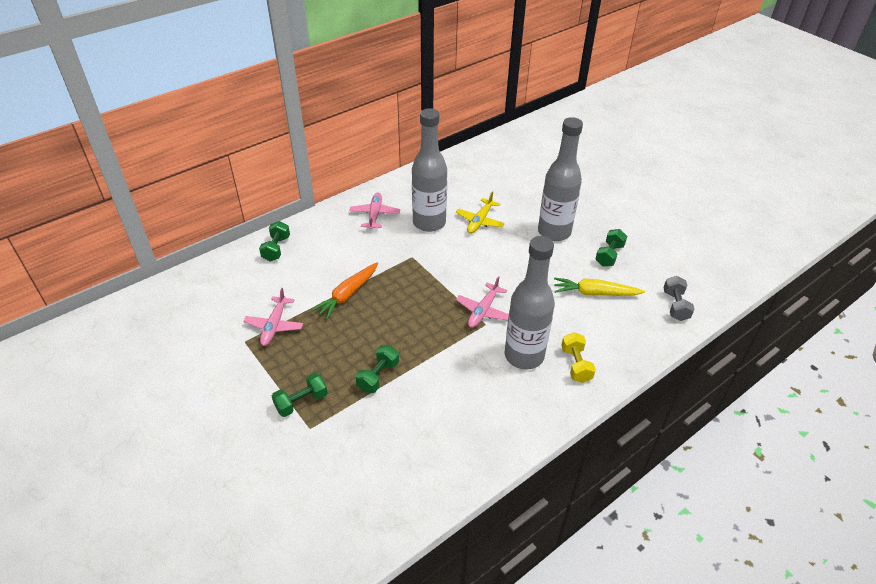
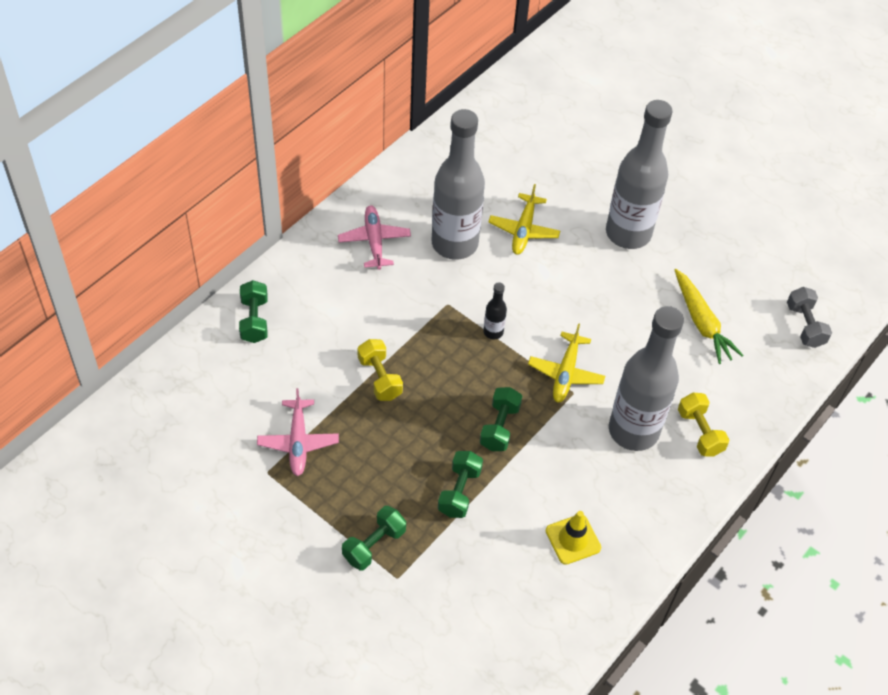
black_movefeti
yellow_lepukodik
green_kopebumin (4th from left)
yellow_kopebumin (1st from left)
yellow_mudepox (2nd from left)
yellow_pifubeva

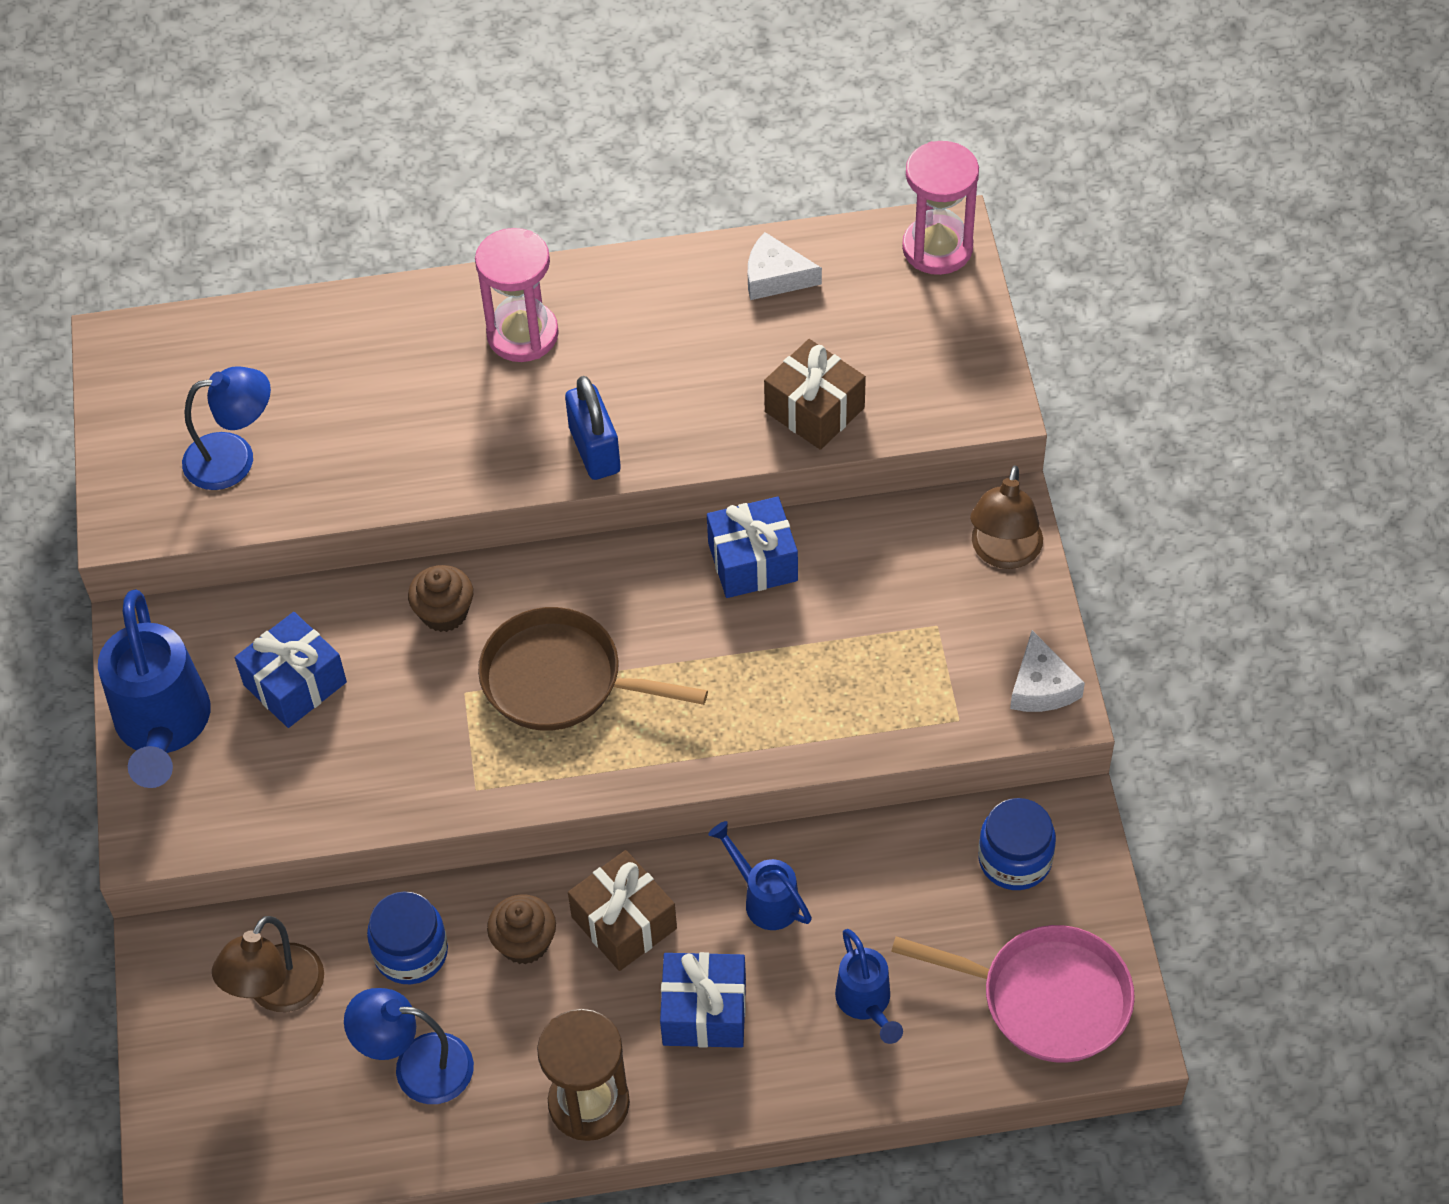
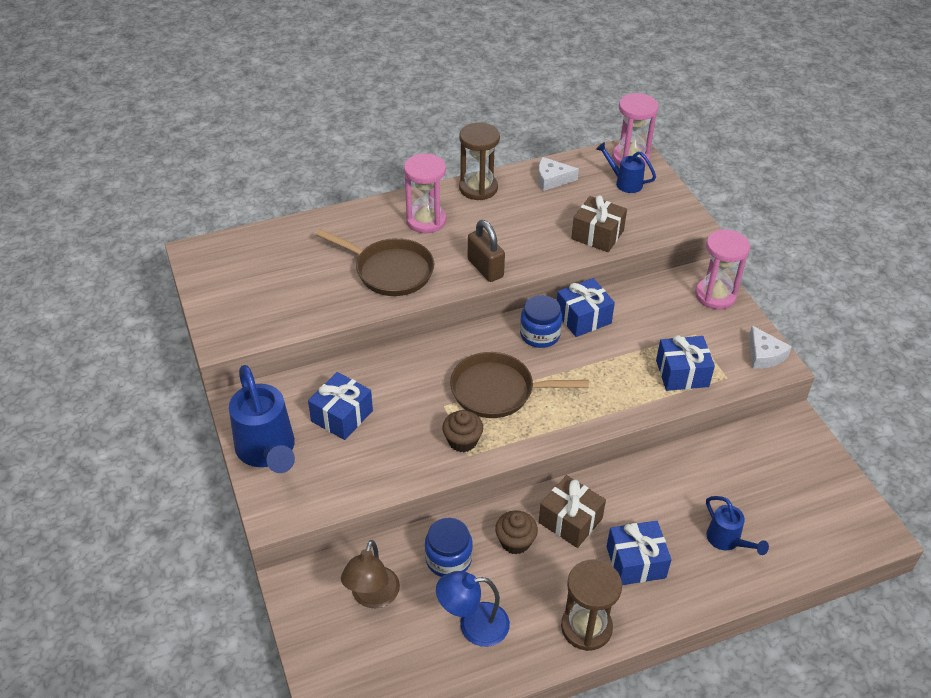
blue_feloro (1st from left in the first image)
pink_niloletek
brown_niloletek (1st from left)
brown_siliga (1st from left)
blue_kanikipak (4th from left)
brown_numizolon (1st from left)
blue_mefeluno (2nd from left)
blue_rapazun (2nd from left)
pink_siliga (3rd from left)
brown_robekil

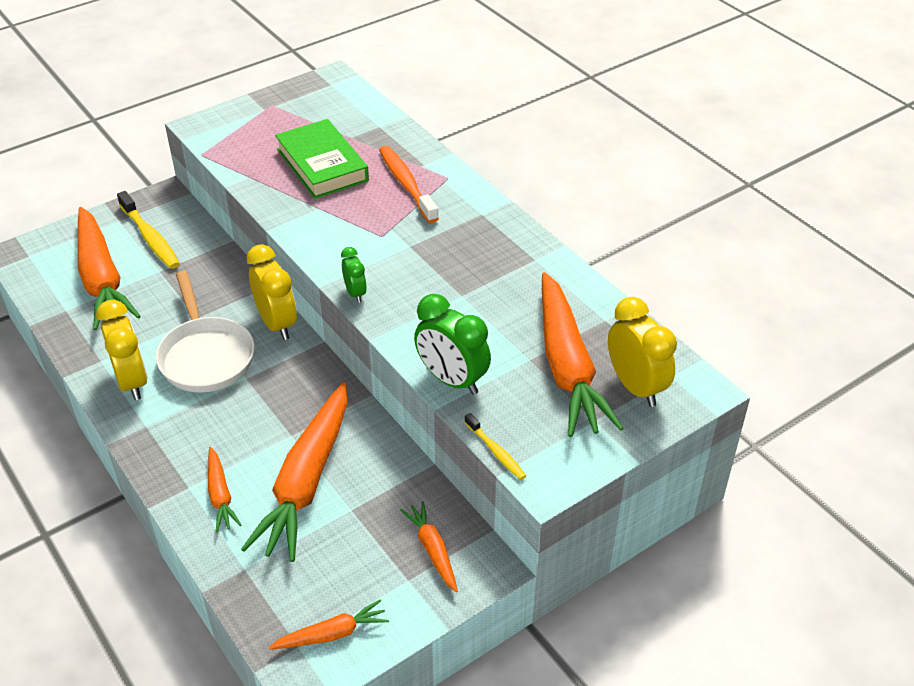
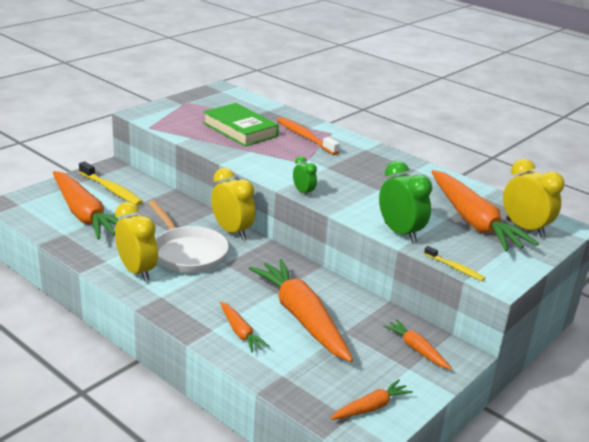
orange_pifubeva (3rd from left)
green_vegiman (2nd from left)

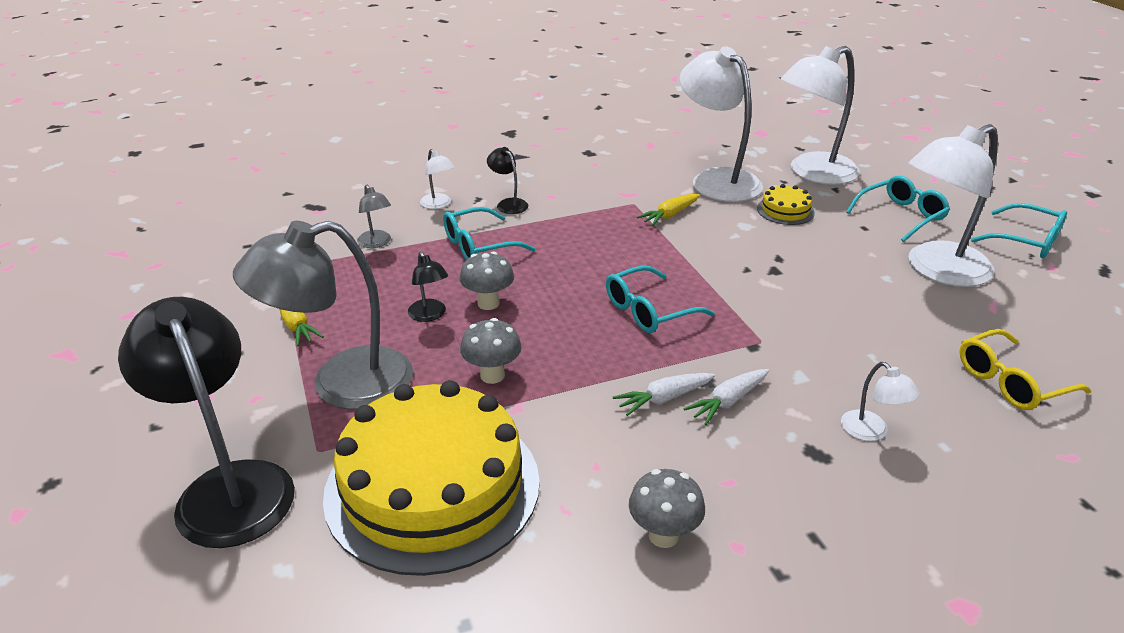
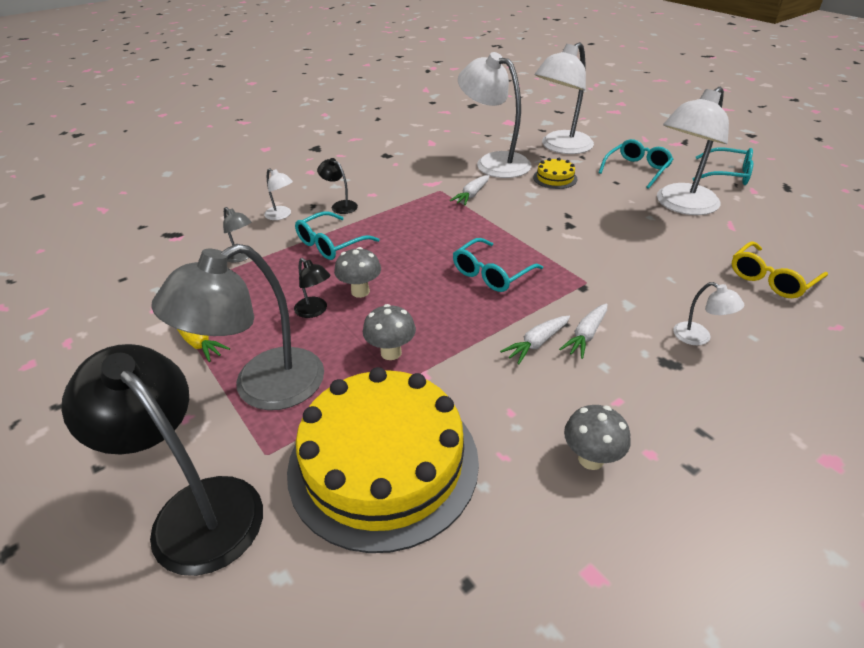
white_pifubeva (1st from left)

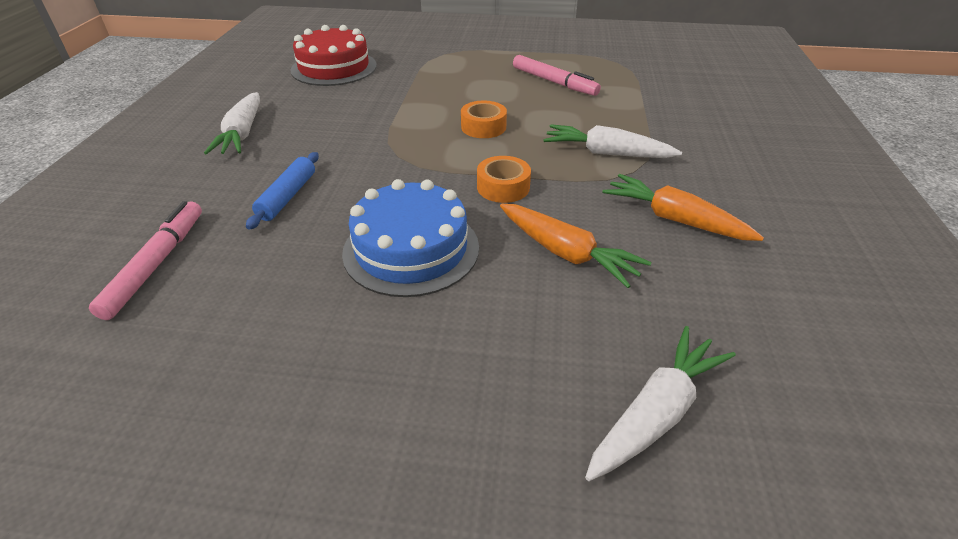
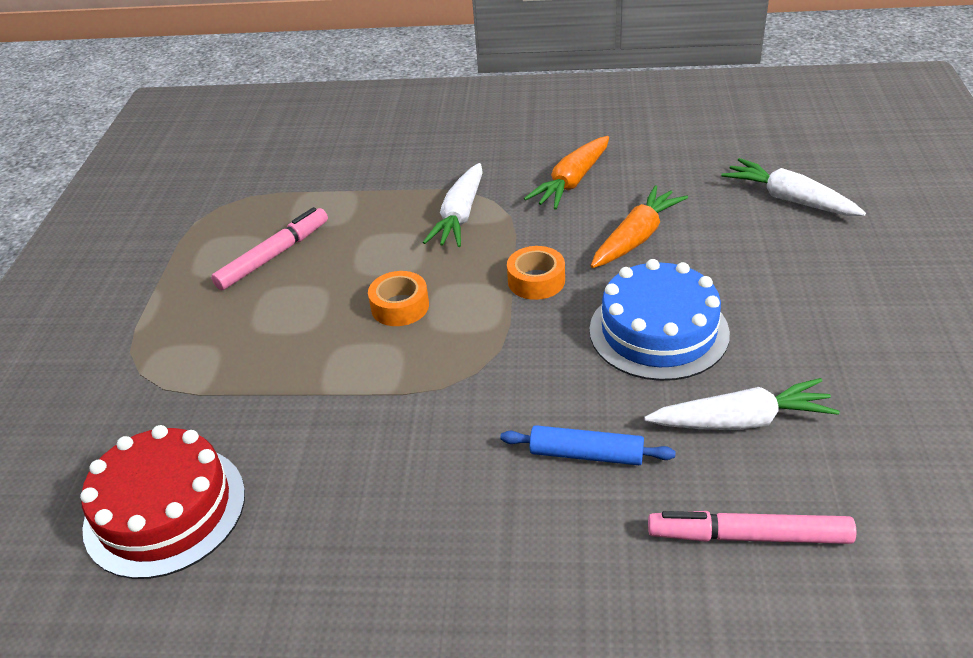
white_pifubeva (2nd from left)

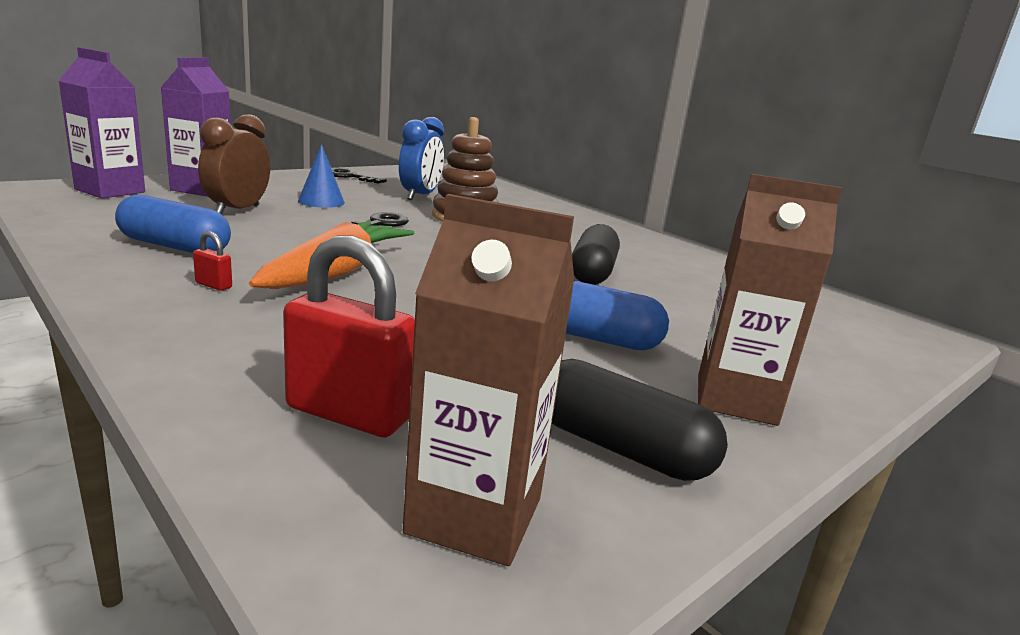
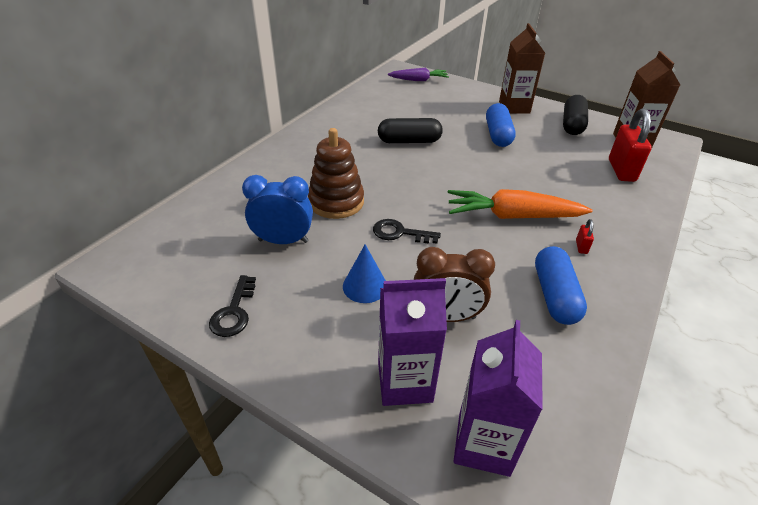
purple_pifubeva

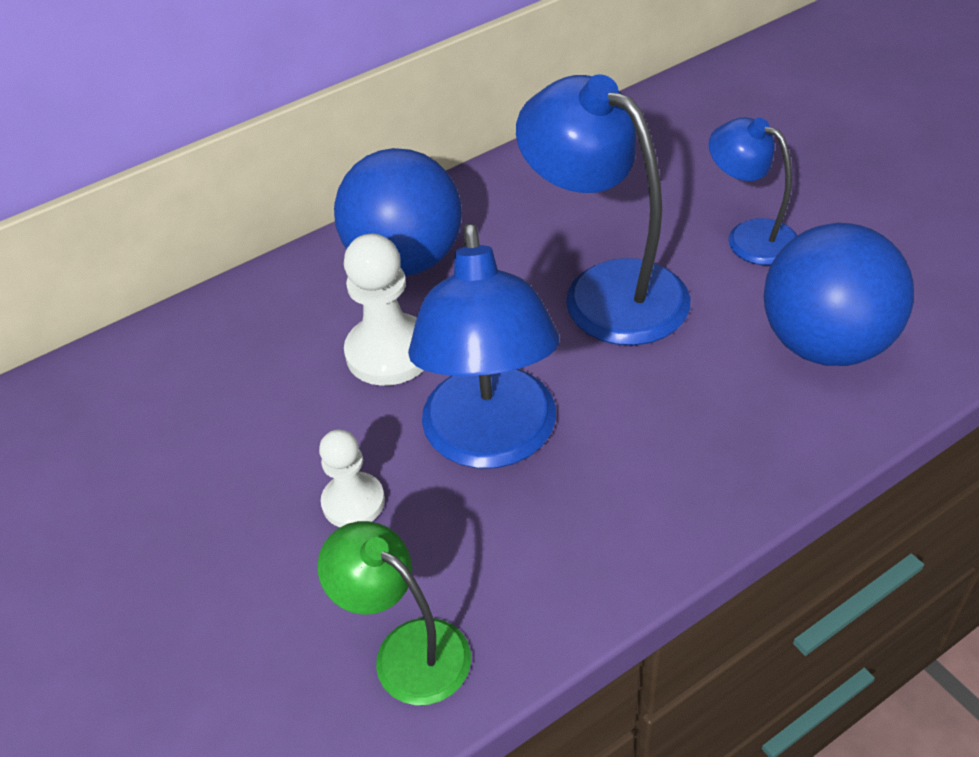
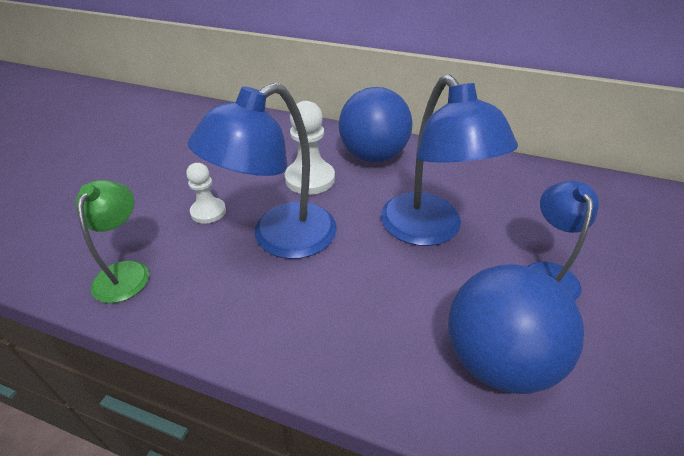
blue_feloro (2nd from left)

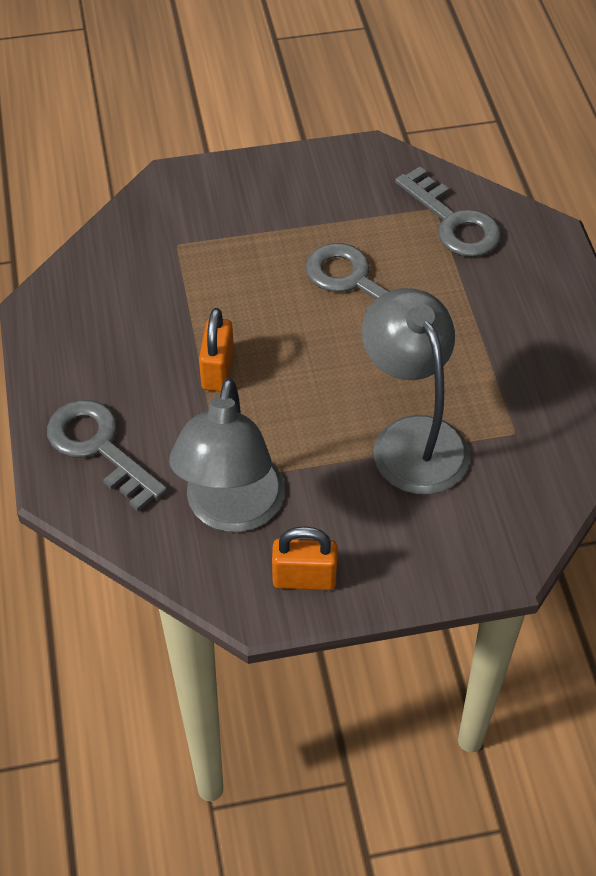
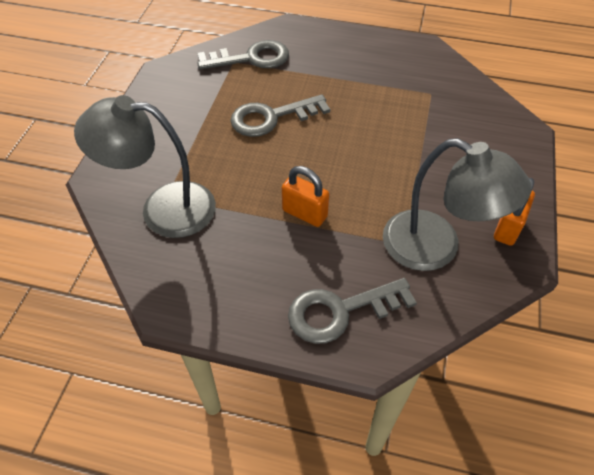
grey_feloro (1st from left)

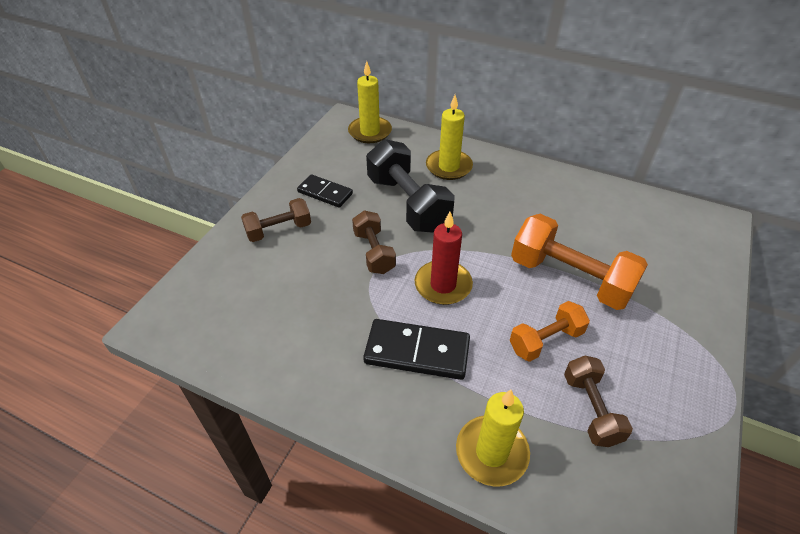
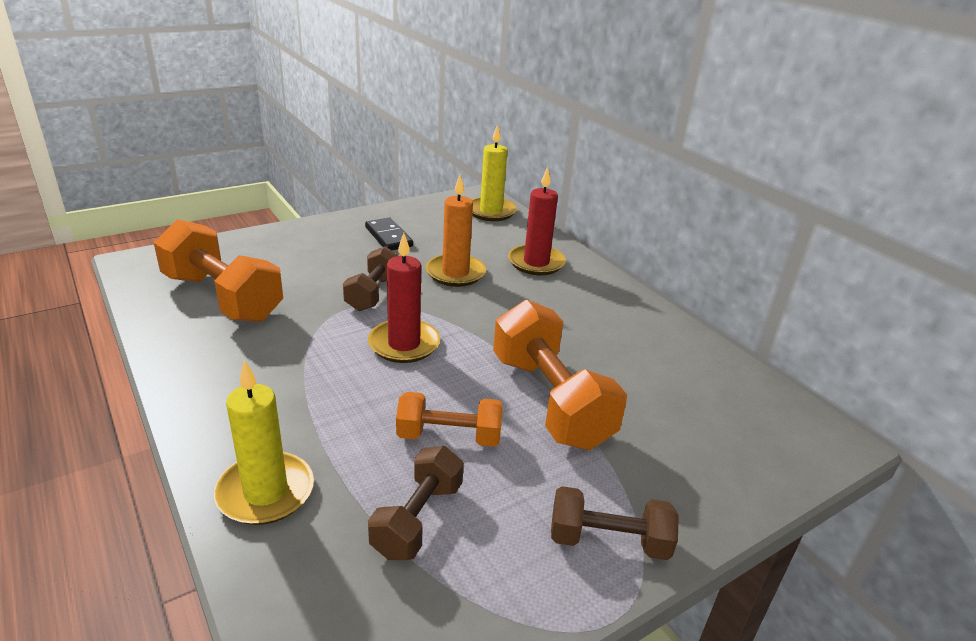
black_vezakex (2nd from left in the first image)
orange_kopebumin (1st from left)
brown_kopebumin (3rd from left)
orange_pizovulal
red_pizovulal (2nd from left)

